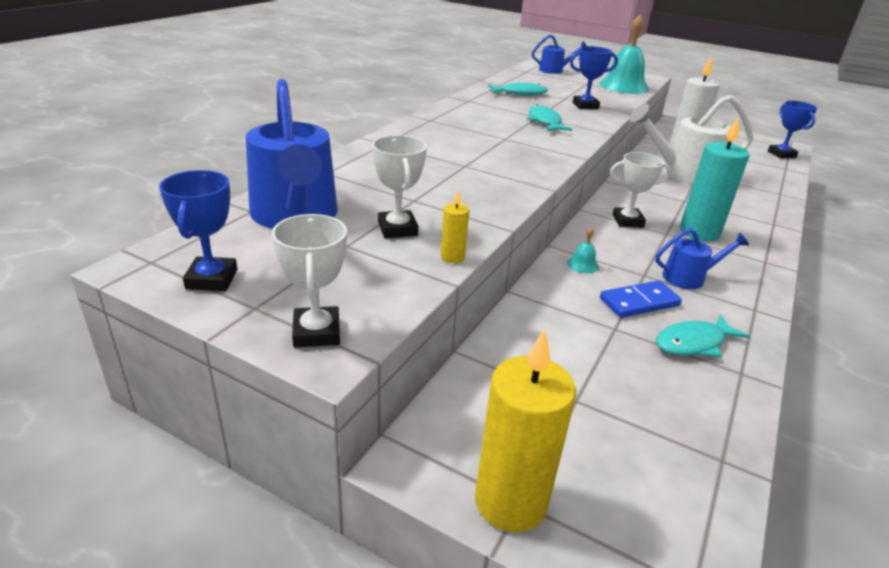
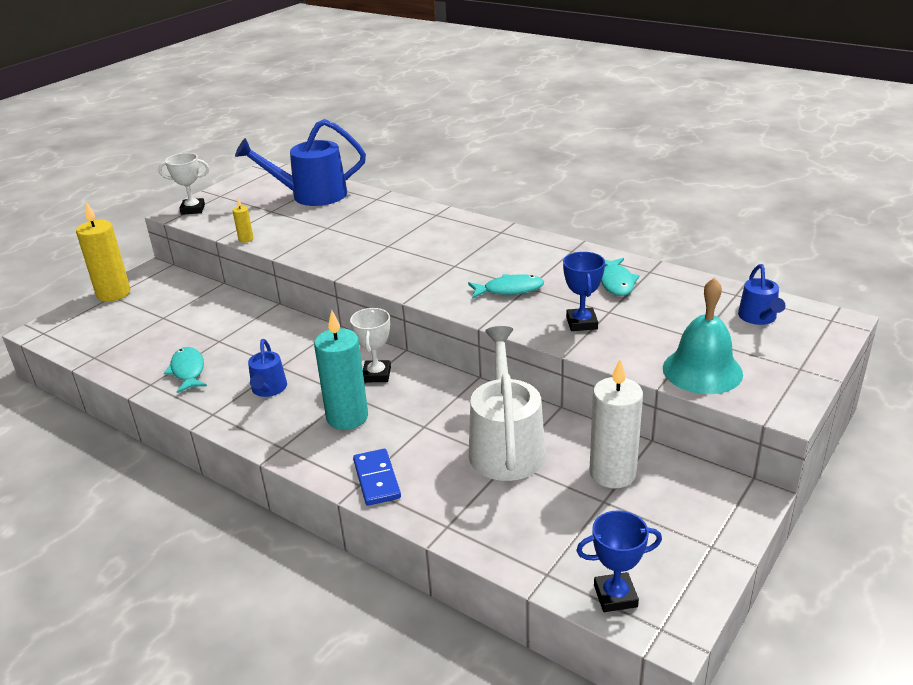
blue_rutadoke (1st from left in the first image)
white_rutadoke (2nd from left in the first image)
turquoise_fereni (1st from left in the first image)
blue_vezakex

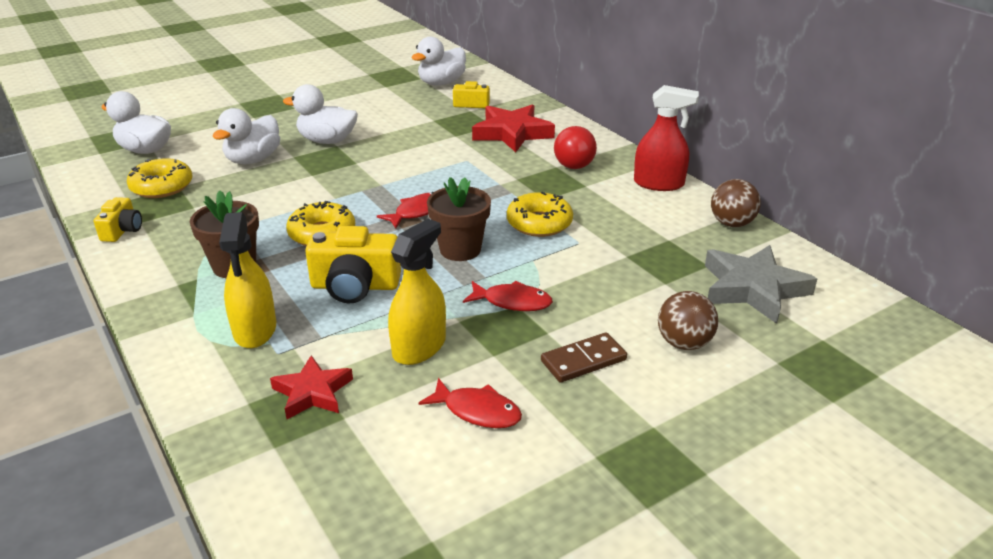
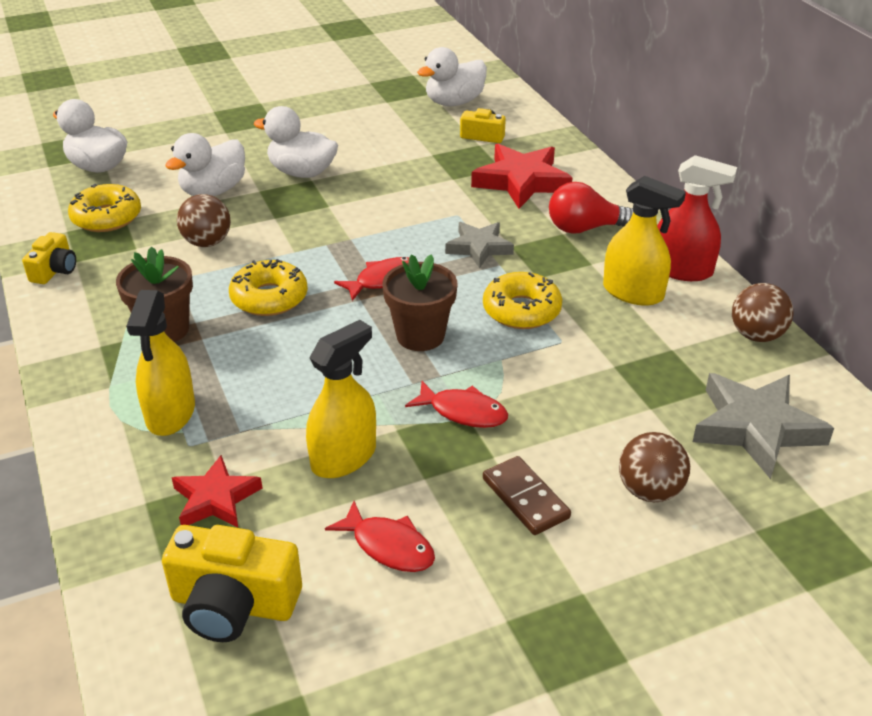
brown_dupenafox (1st from left)
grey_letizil (1st from left)
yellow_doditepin (3rd from left)
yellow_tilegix (2nd from left)
brown_vezakex
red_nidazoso

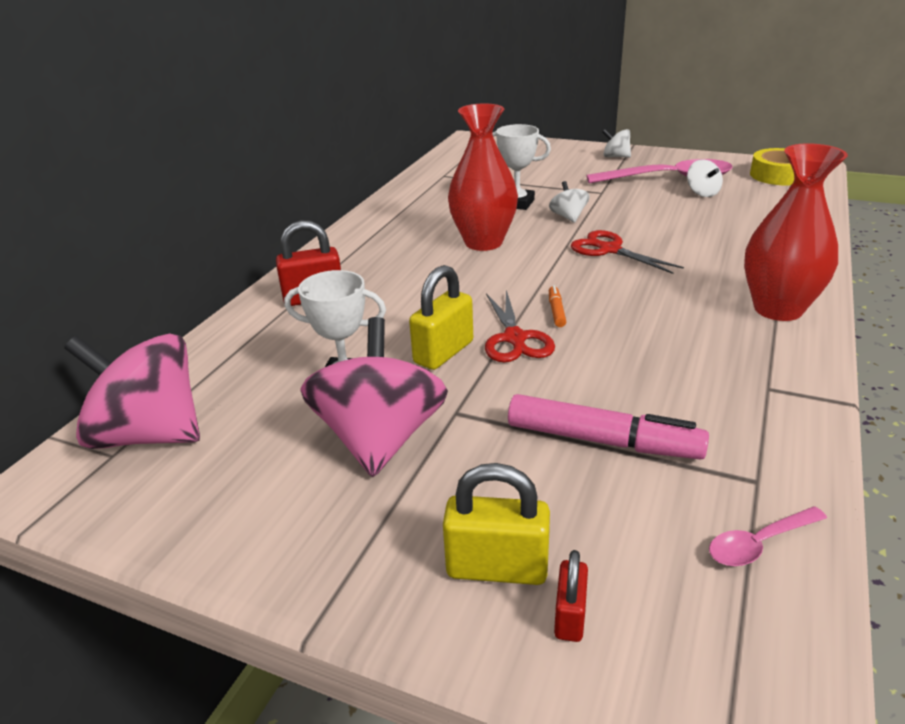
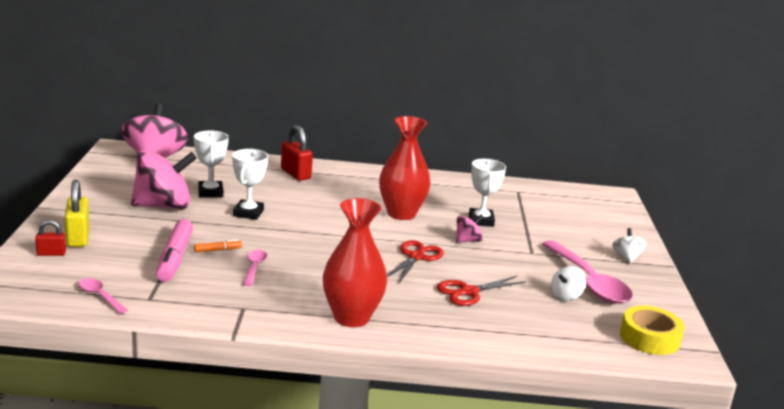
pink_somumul (2nd from left)
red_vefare (2nd from left)
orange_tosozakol
white_rutadoke (2nd from left)
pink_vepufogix (3rd from left)

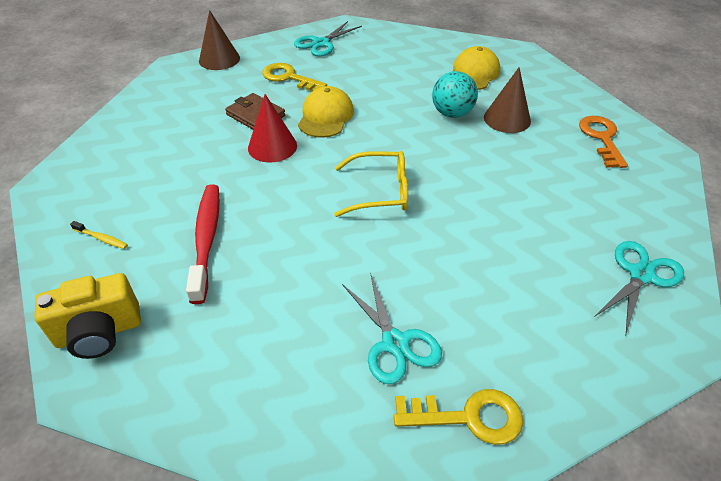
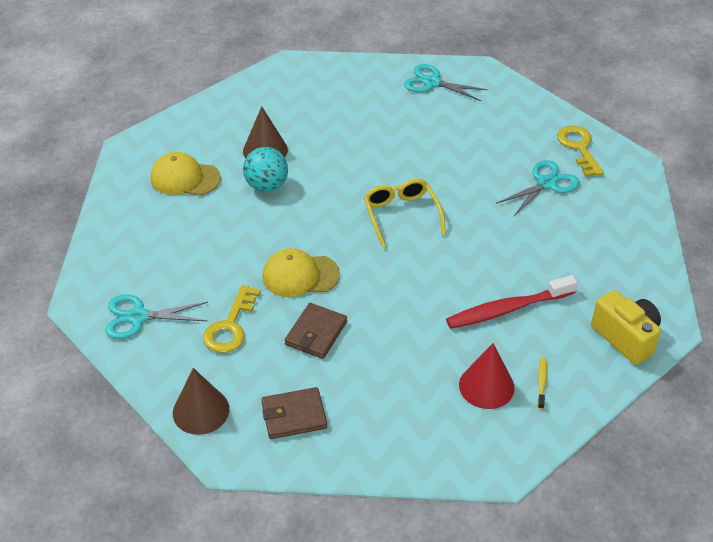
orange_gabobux
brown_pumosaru (1st from left)
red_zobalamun
turquoise_vefare (1st from left)

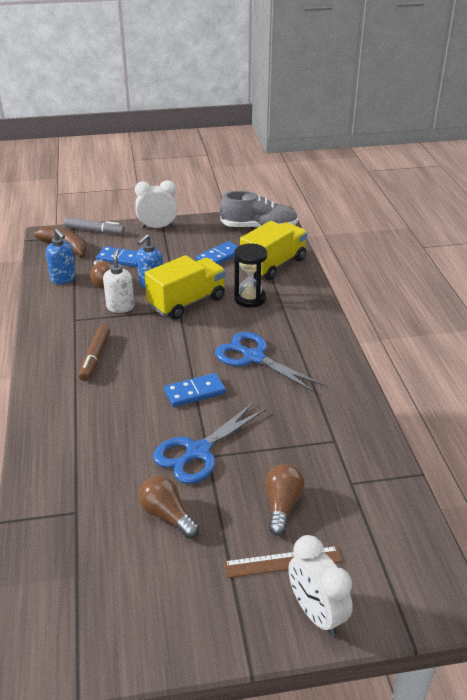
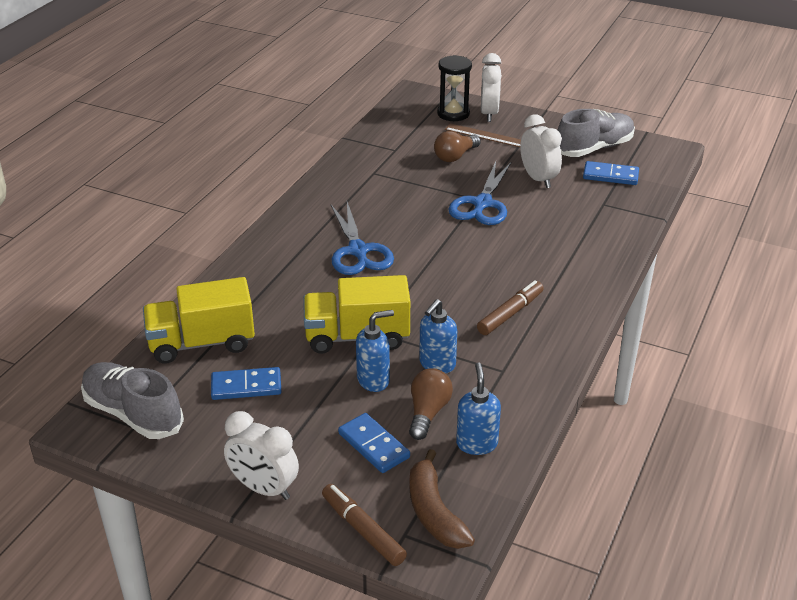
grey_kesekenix (2nd from left)
blue_vezakex (3rd from left)
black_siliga
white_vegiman (3rd from left)
brown_tosozakol (1st from left)
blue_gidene (2nd from left)
blue_vefare (2nd from left)

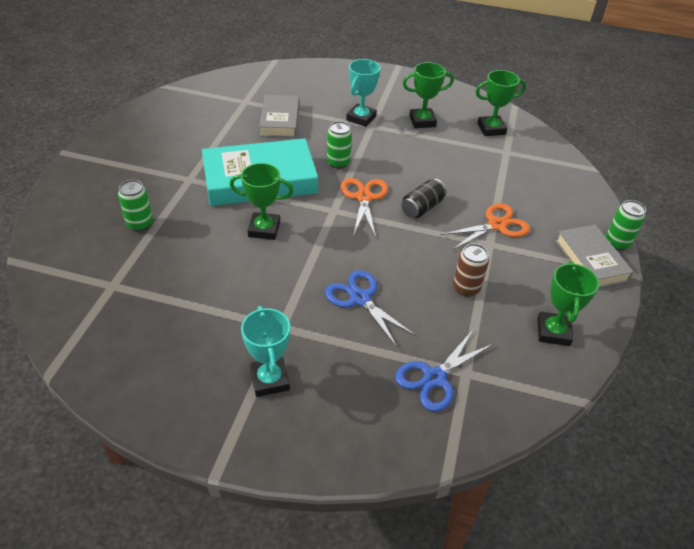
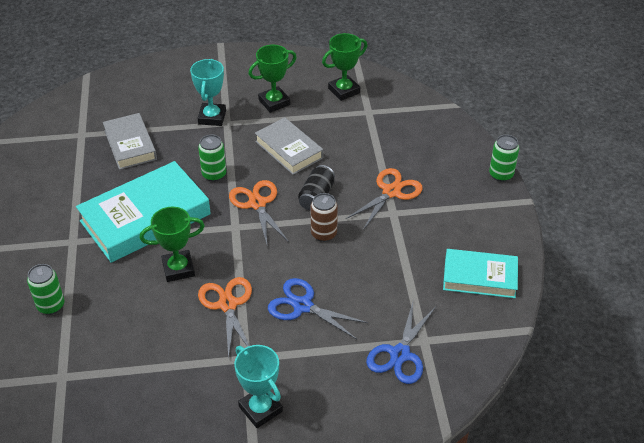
orange_vefare (1st from left)
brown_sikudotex
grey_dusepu (2nd from left)
turquoise_dusepu (2nd from left)

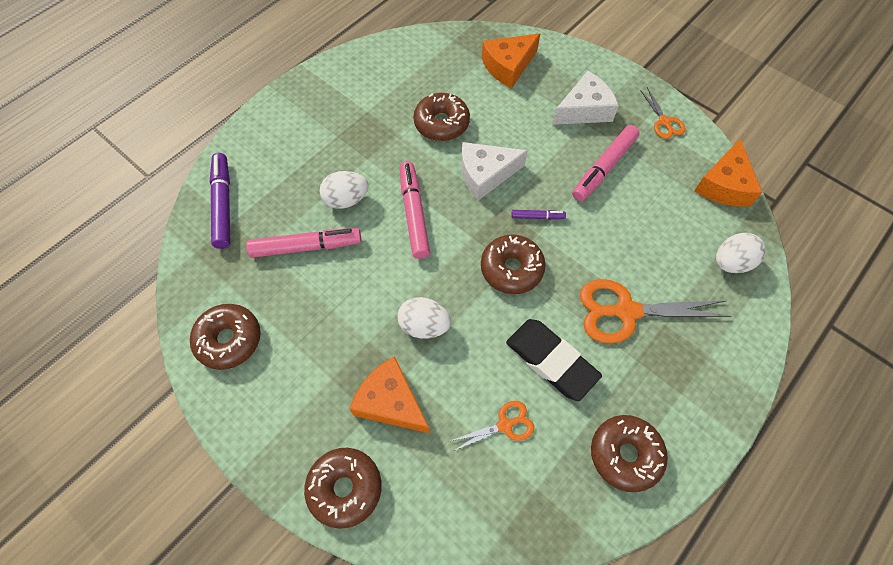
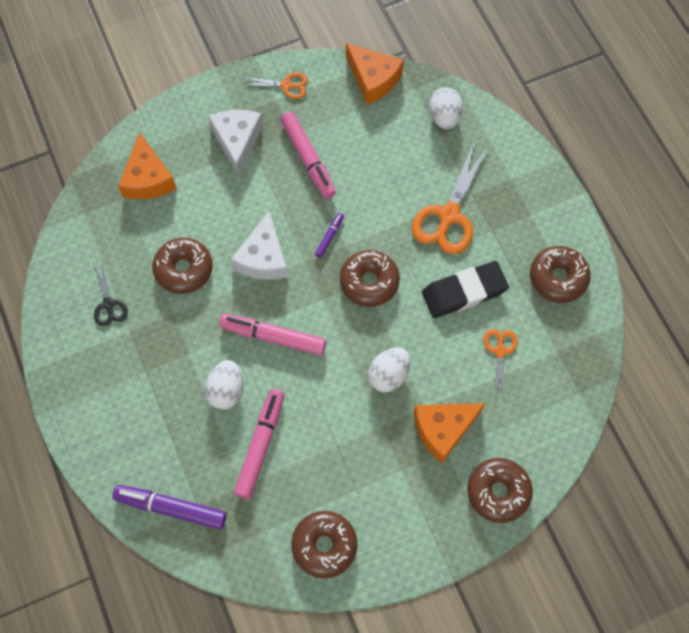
black_vefare

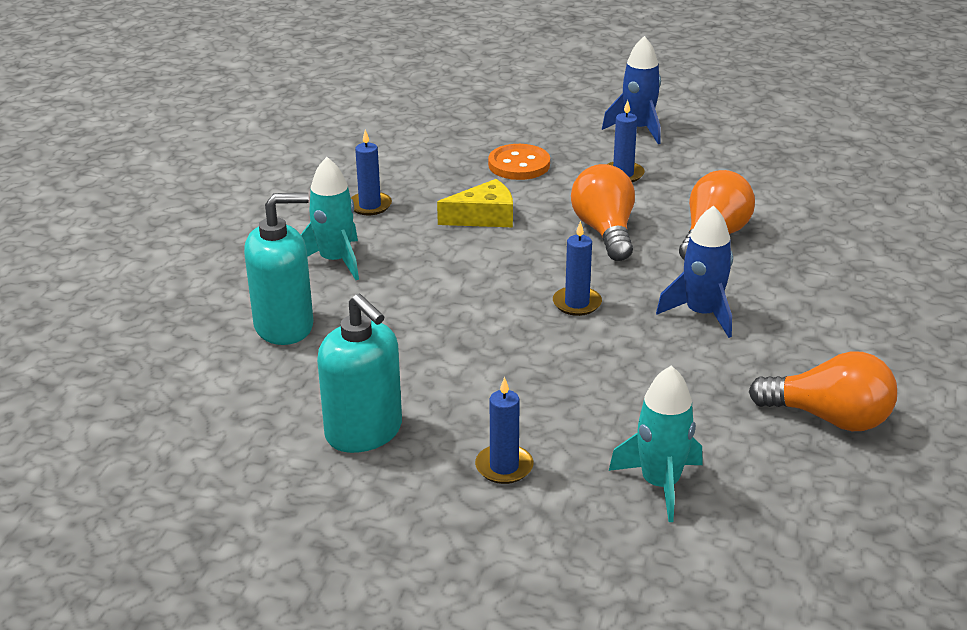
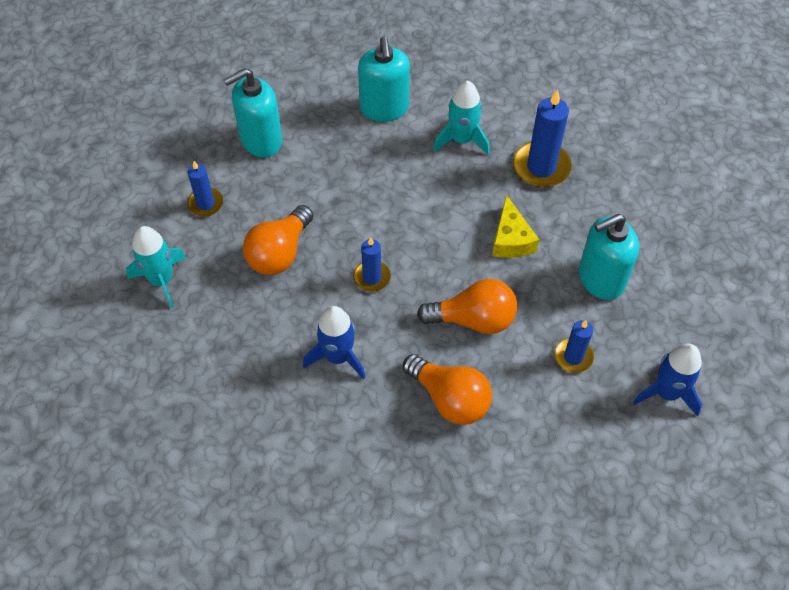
orange_nidazoso (1st from left)
turquoise_gidene (3rd from left)
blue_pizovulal (3rd from left)

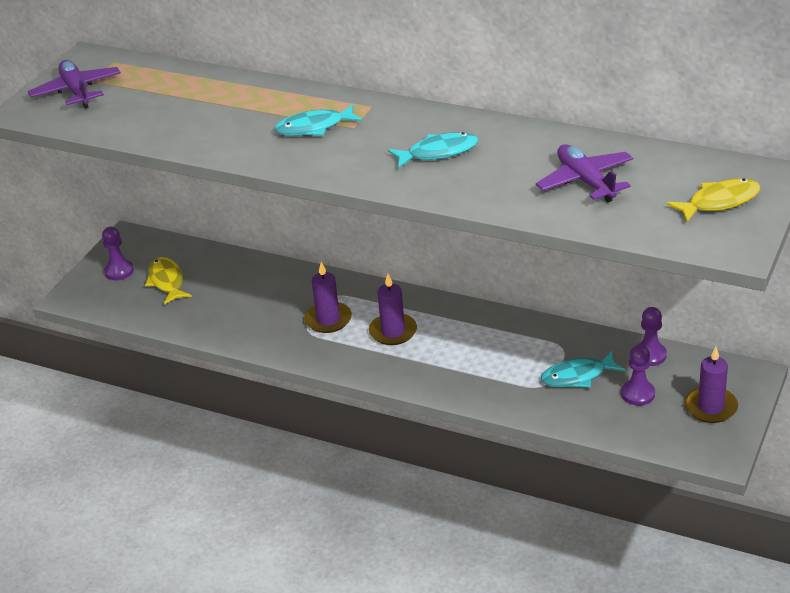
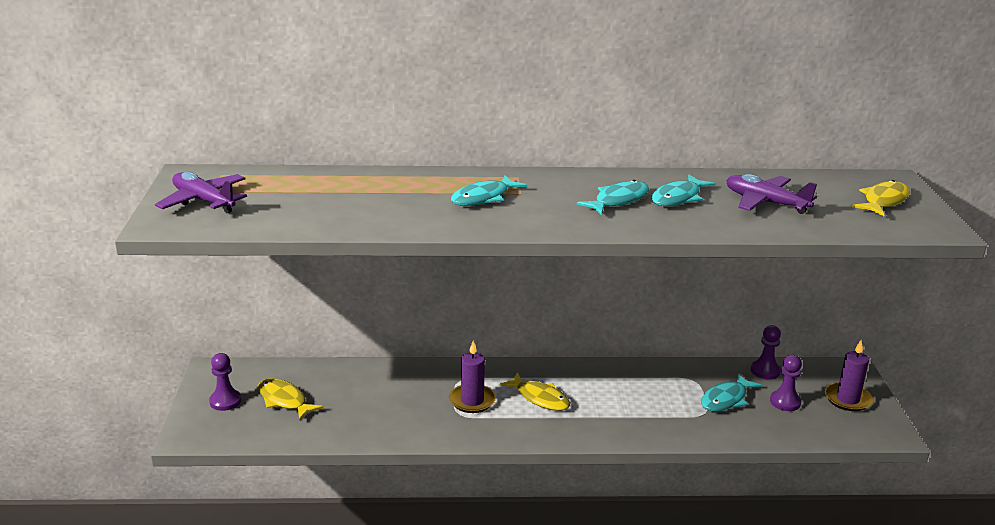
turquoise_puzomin (3rd from left)
yellow_puzomin (2nd from left)

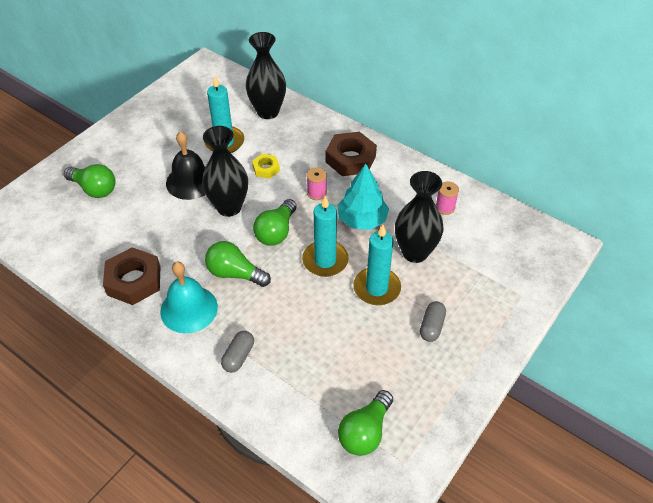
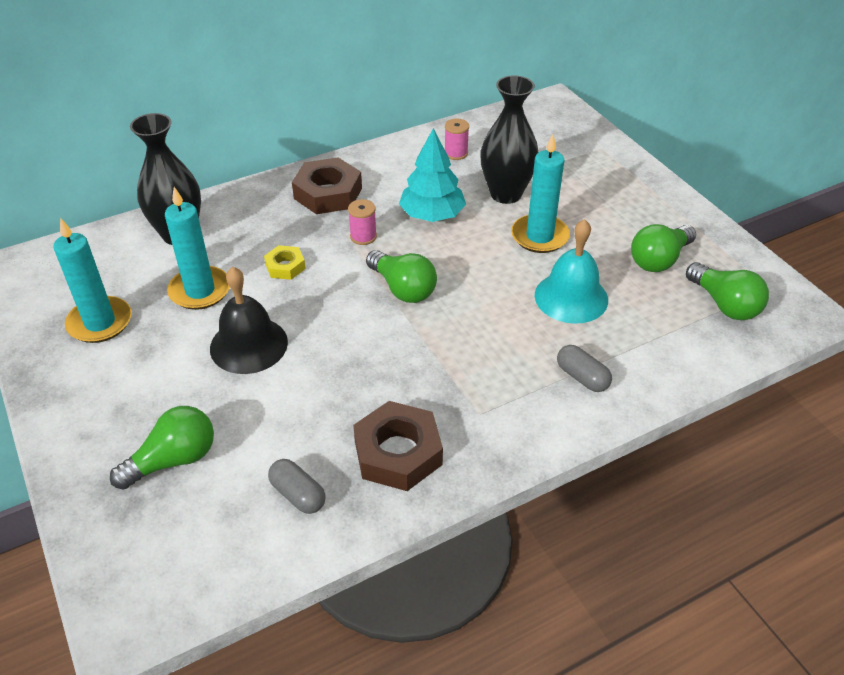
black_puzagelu (1st from left in the first image)
turquoise_fereni
green_nidazoso (3rd from left)
turquoise_pizovulal (1st from left)
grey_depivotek (1st from left)

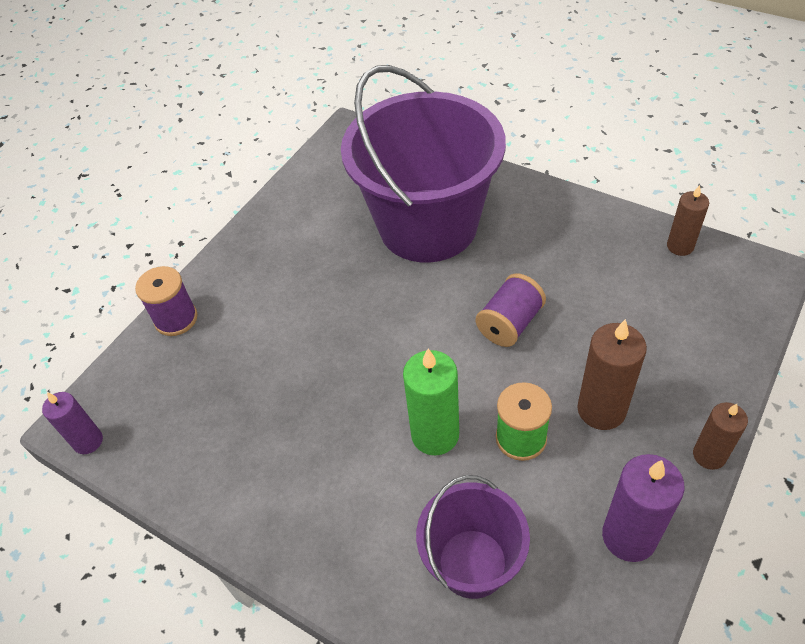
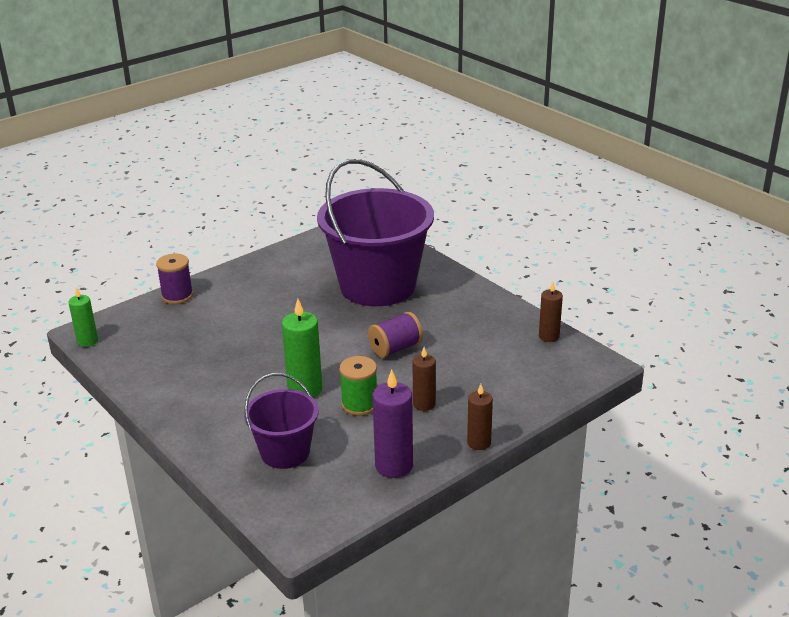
green_pizovulal (1st from left)
brown_pizovulal (1st from left)

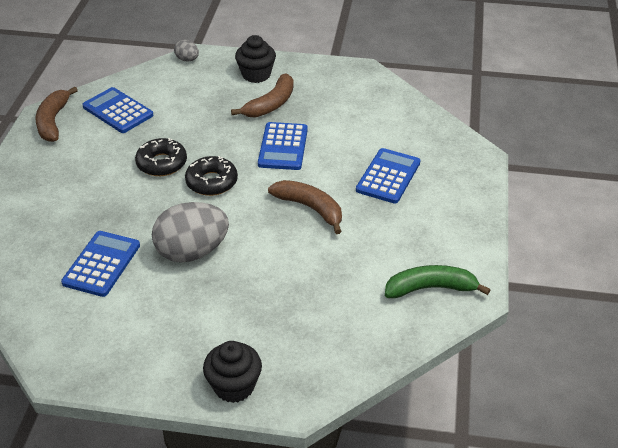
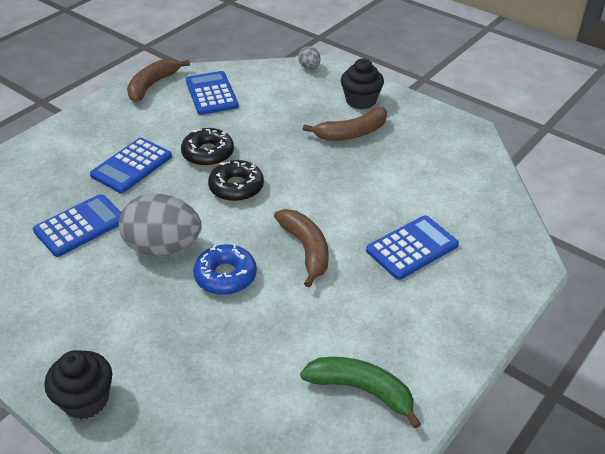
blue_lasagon
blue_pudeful (2nd from left)

